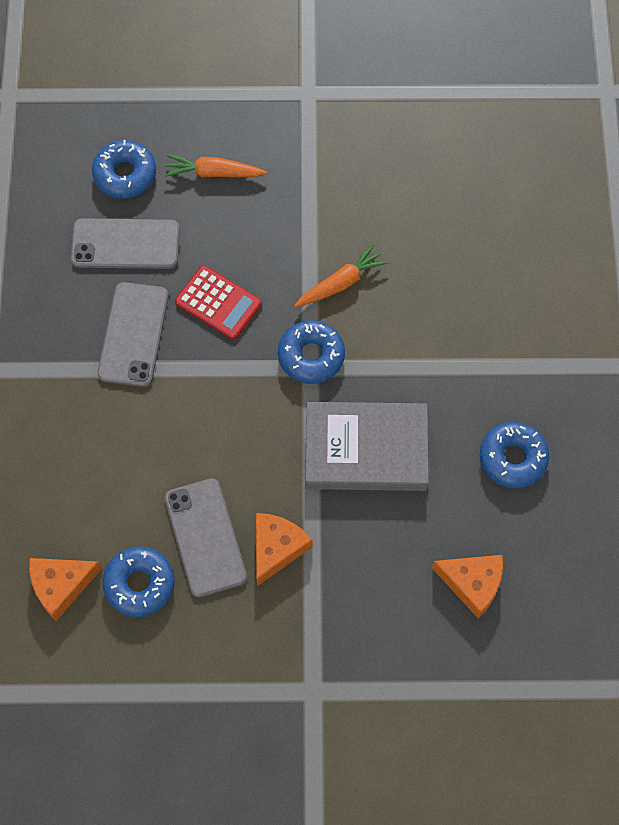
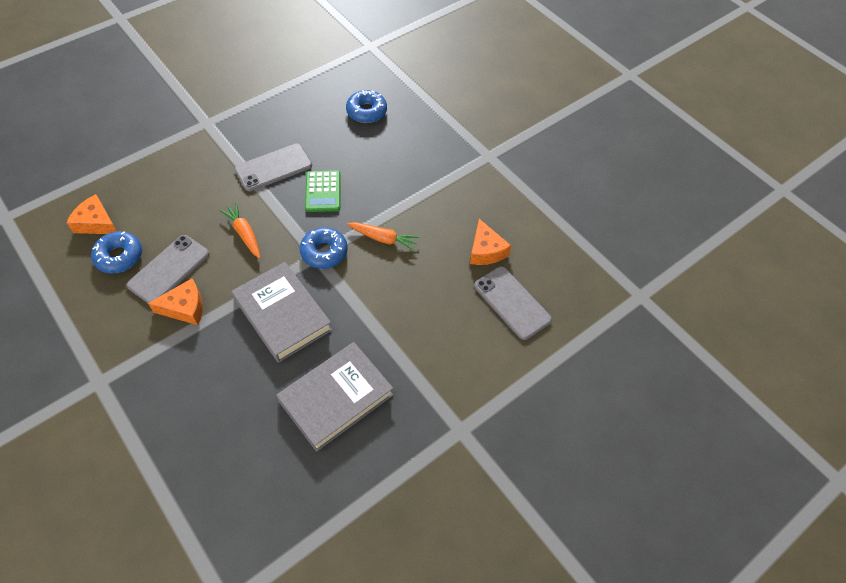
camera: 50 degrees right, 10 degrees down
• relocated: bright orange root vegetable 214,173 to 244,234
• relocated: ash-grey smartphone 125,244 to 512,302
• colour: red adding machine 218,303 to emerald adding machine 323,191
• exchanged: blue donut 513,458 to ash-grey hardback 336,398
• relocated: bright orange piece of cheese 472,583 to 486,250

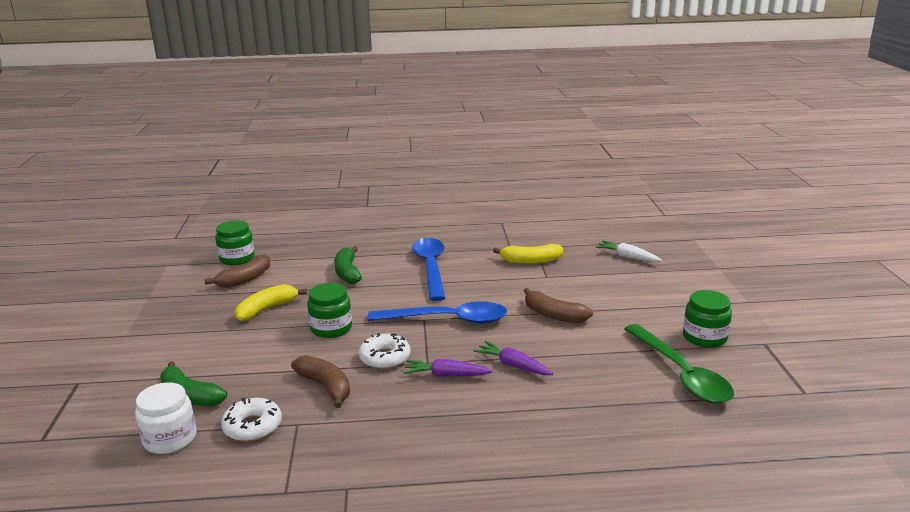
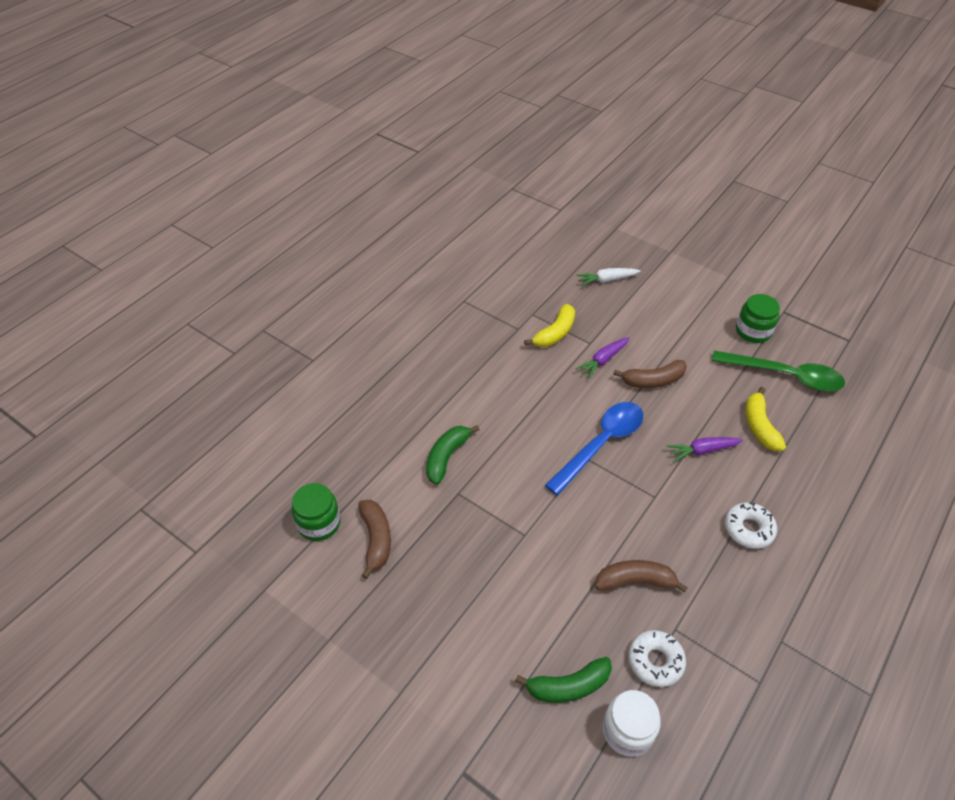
camera: 50 degrees left, 25 degrees up
• missing: blue tablespoon 431,268
• spun: emerald toy banana 347,272 = 447,457 90 degrees clockwise
• missing: emerald preserve jar 331,328
• relocated: bright yellow toy banana 267,309 to 759,426
• relocated: pure white donut 385,358 to 748,529
• relocated: violet root vegetable 446,375 to 603,360

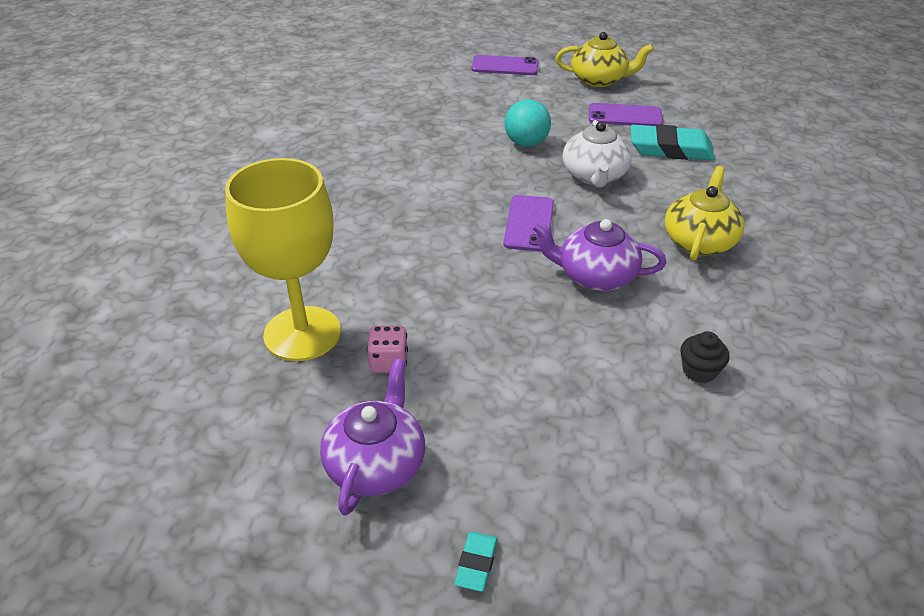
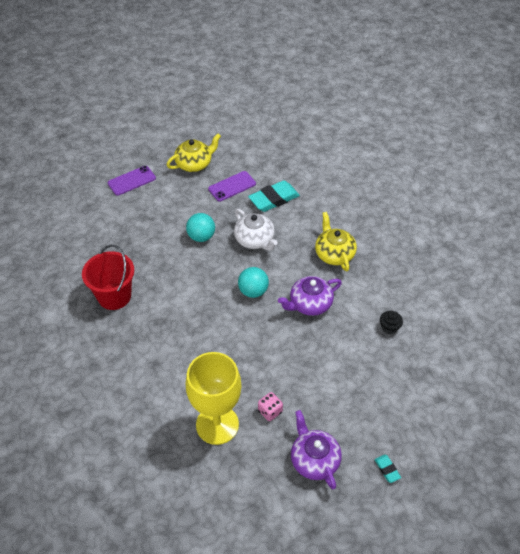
camera: 40 degrees left, 10 degrees up
• exchanged: violet smartphone 529,223 to teal sphere 253,291
• appeared: red pail 114,296

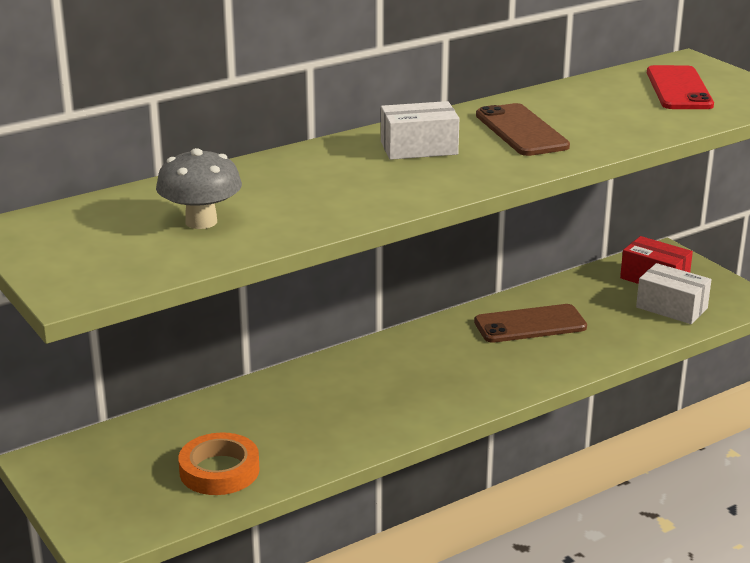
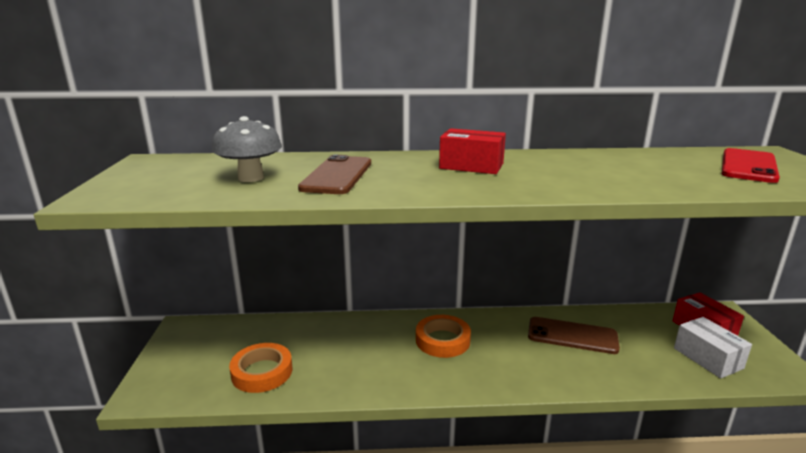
camera: 30 degrees right, 5 degrees down
• colour: pure white box 419,148 to red box 471,166
• relocated: russet smartphone 521,131 to 337,175
• appeared: bright orange tape 442,340

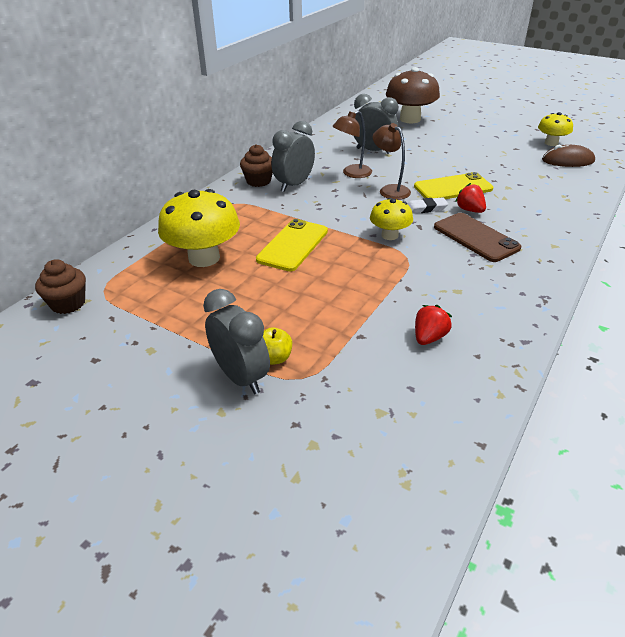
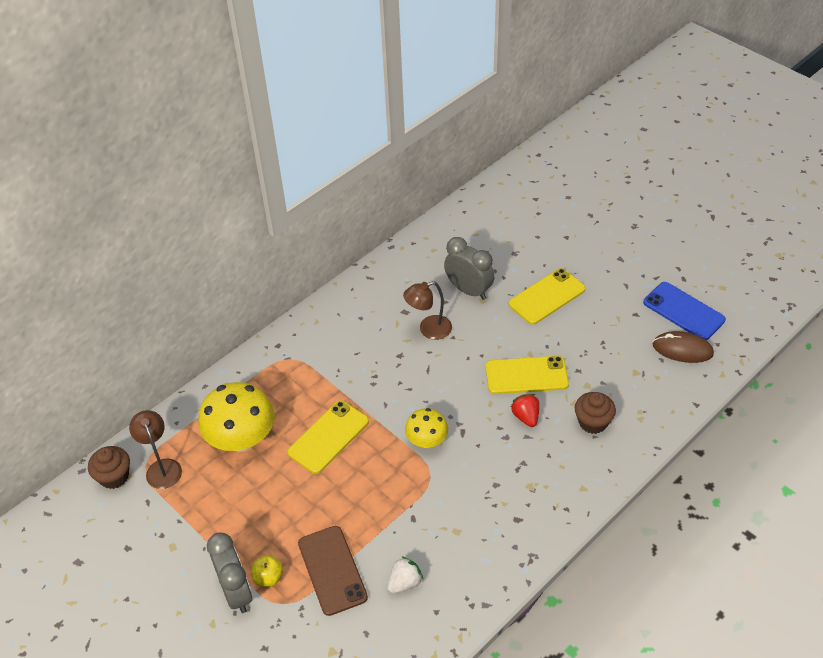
camera: 15 degrees right, 10 degrees up
• missing: russet fungus 410,119
• exchanged: bright yellow fungus 551,143 to blue smartphone 683,311
• missing: ash-grey bedside clock 294,185
• relocated: russet reading lamp 390,190 to 162,467
• relocated: russet muffin 258,181 to 593,422
• missing: pure white gum eraser 425,208
• relocated: russet smartphone 476,237 to 332,570
• colour: red berry 429,337 to pure white berry 404,582
• appeared: bright yellow smartphone 547,296

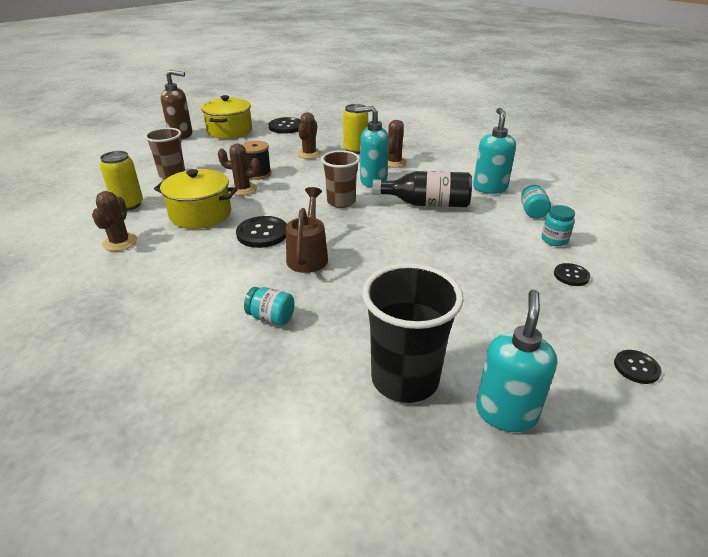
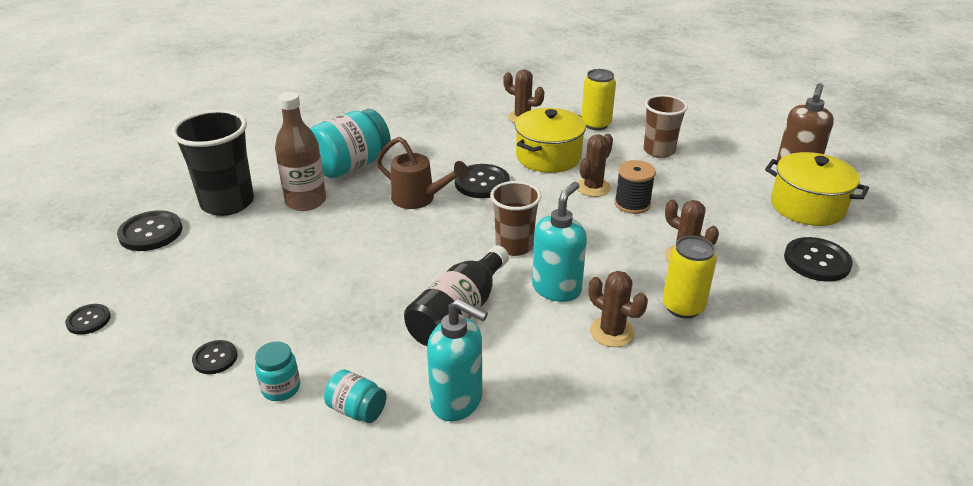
camera: 115 degrees right, 0 degrees up
• size: teal preserve jar 271,318 = 351,166 x2.00
• exchanged: teal pump bottle 506,413 to black button 151,232
• appeared: russet flask 306,201

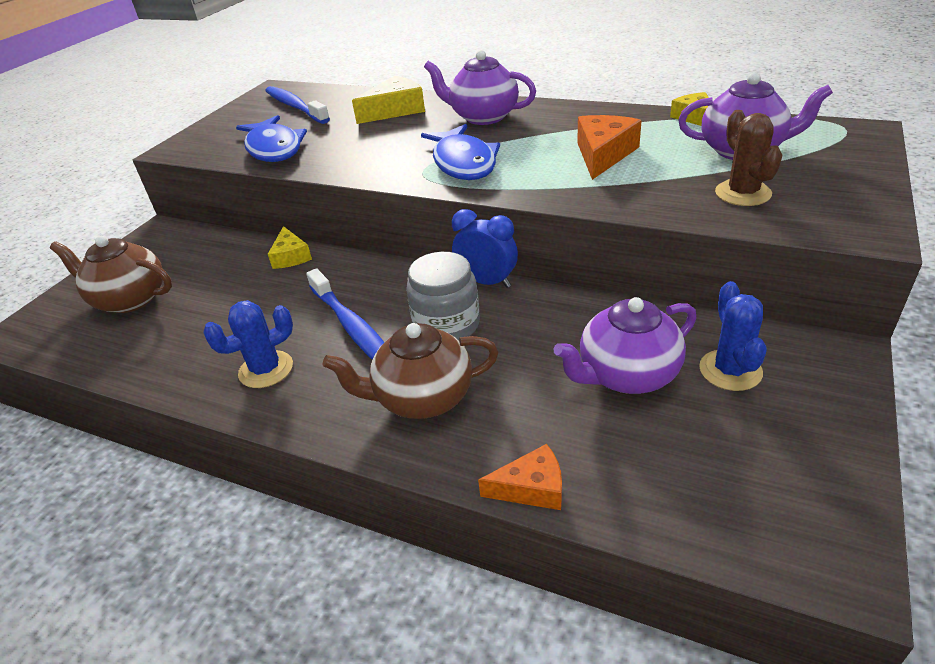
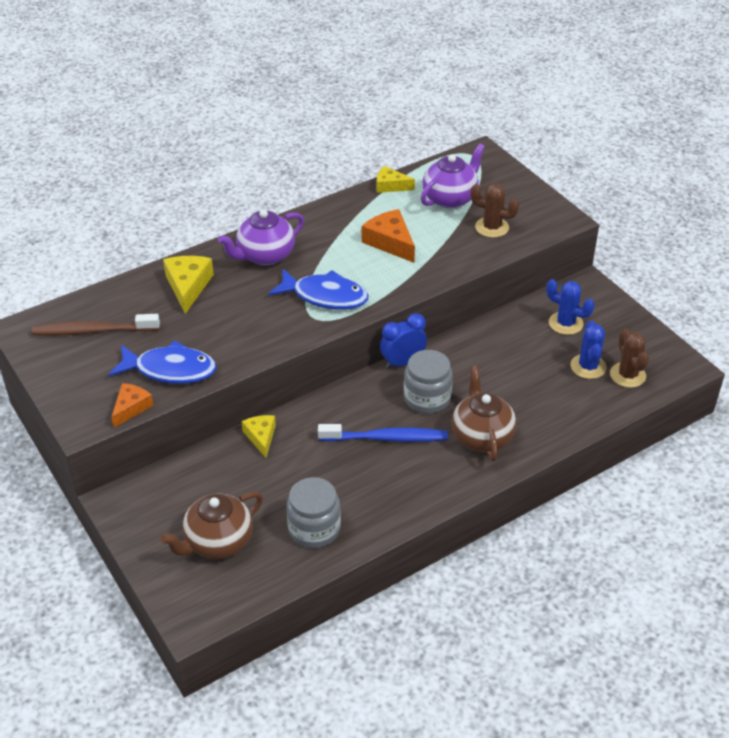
camera: 60 degrees left, 5 degrees up
• colour: blue dental brush 295,106 to russet dental brush 93,331
• spun: bright yellow piece of cheese 291,256 = 261,437 120 degrees counterclockwise
• missing: violet tea pot 626,375
• relocated: blue prickly plant 266,369 to 588,366
• spun: russet tea pot 422,398 = 481,436 150 degrees clockwise
• relocated: bright orange piece of cheese 531,488 to 131,408
• appeared: russet prickly plant 627,375
• appeared: ash-grey preserve jar 314,529

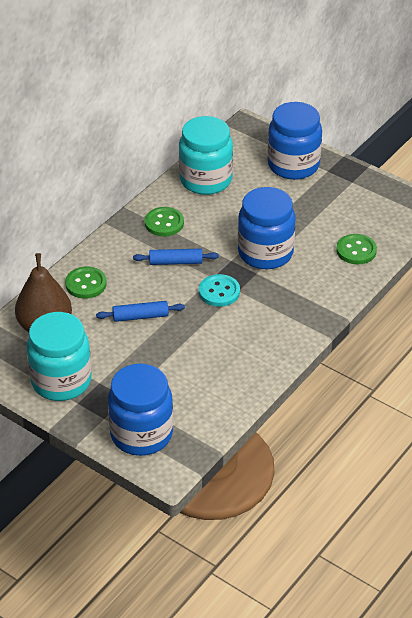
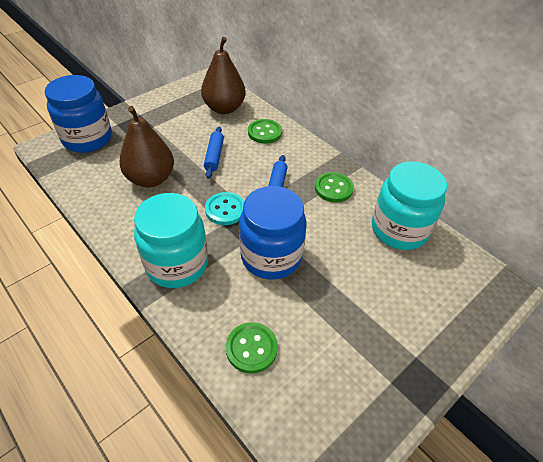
camera: 100 degrees right, 5 degrees up
• missing: blue preserve jar 293,165
• relocated: teal preserve jar 61,381 to 177,264
• appeared: russet toy pear 151,179

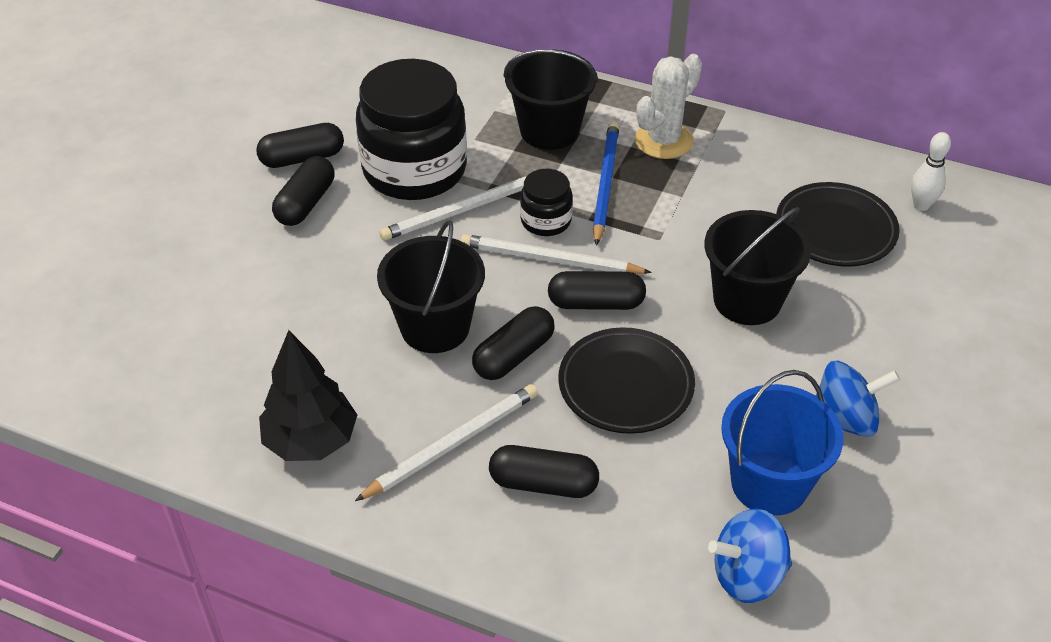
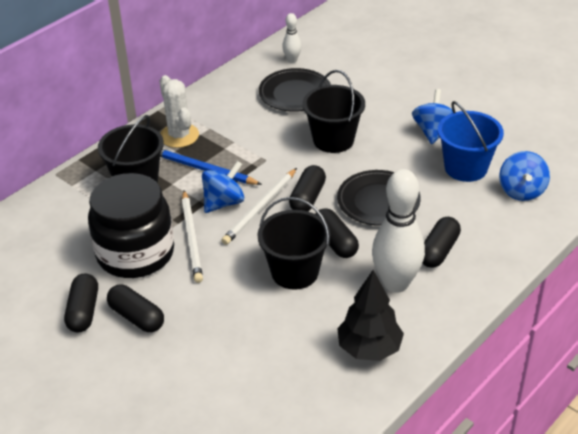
camera: 70 degrees left, 5 degrees down
• exchanged: black preserve jar 546,221 to blue toy top 224,202
• exchanged: pure white pencil 452,444 to pure white tenpin 396,283

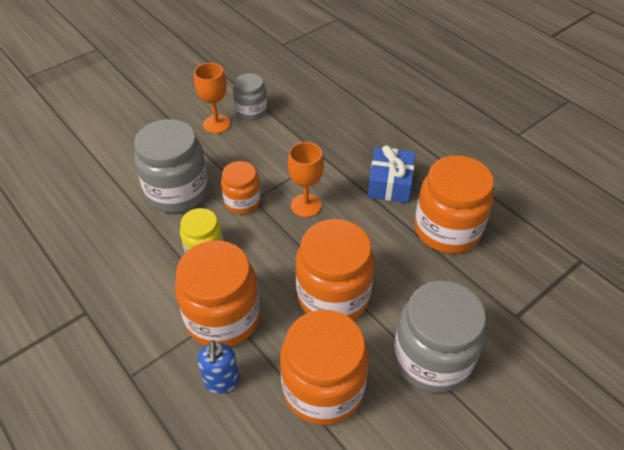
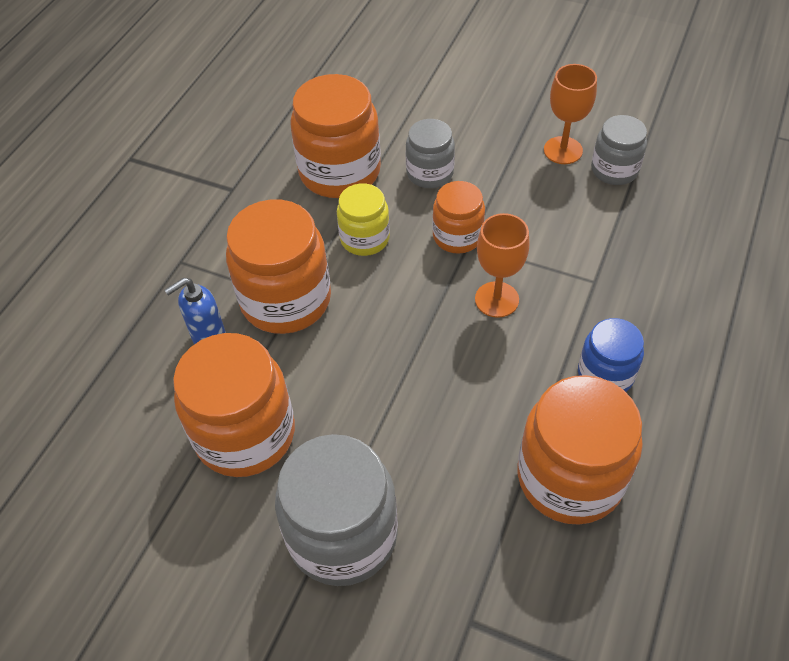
camera: 65 degrees right, 5 degrees up
• size: ash-grey preserve jar 177,192 = 430,173 x0.57
• exchanged: blue gift 390,184 to blue preserve jar 605,374
• relocated: bright orange preserve jar 333,295 to 340,172

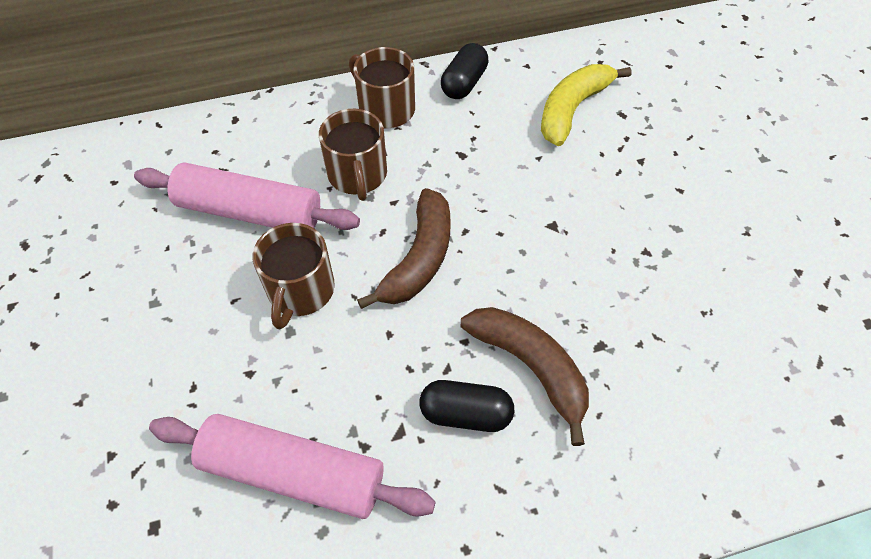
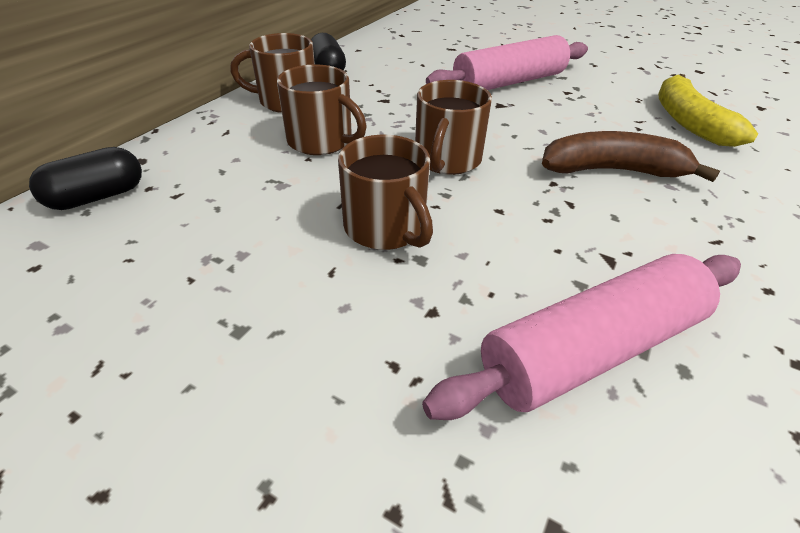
camera: 45 degrees left, 15 degrees down
• relocated: bright yellow toy banana 572,109 to 688,121
• relocated: rosy dough roller 250,212 to 509,82
• exchanged: russet toy banana 419,258 to russet mug 447,160
• relocated: black capsule 465,413 to 97,197

